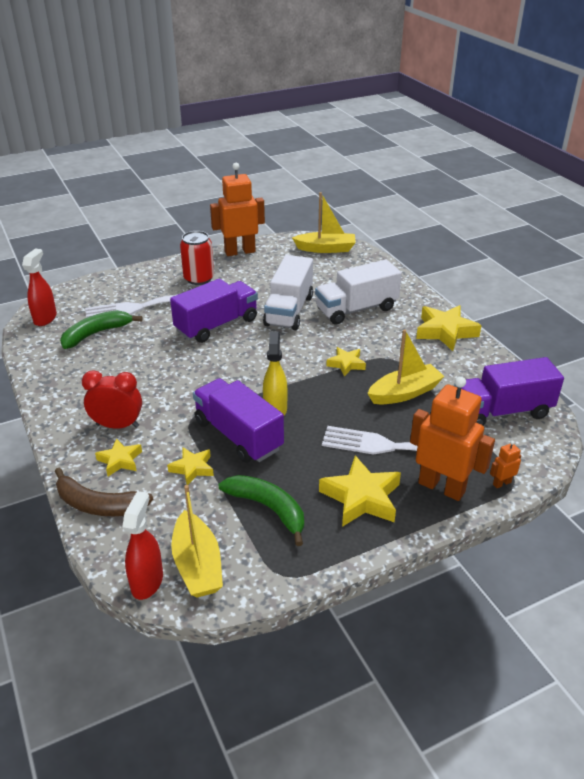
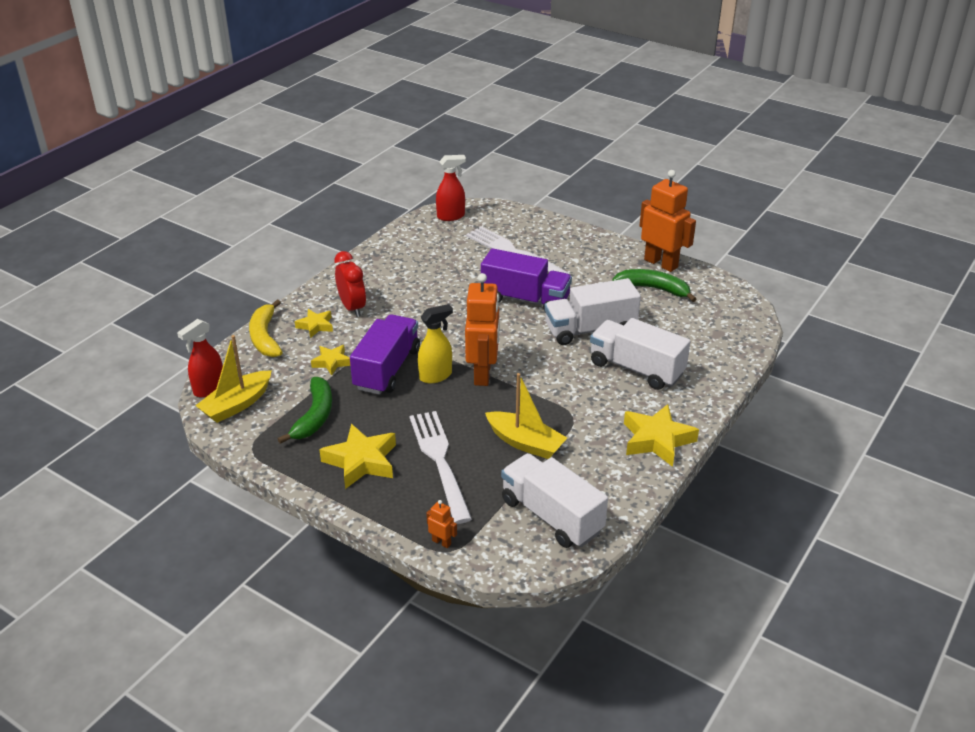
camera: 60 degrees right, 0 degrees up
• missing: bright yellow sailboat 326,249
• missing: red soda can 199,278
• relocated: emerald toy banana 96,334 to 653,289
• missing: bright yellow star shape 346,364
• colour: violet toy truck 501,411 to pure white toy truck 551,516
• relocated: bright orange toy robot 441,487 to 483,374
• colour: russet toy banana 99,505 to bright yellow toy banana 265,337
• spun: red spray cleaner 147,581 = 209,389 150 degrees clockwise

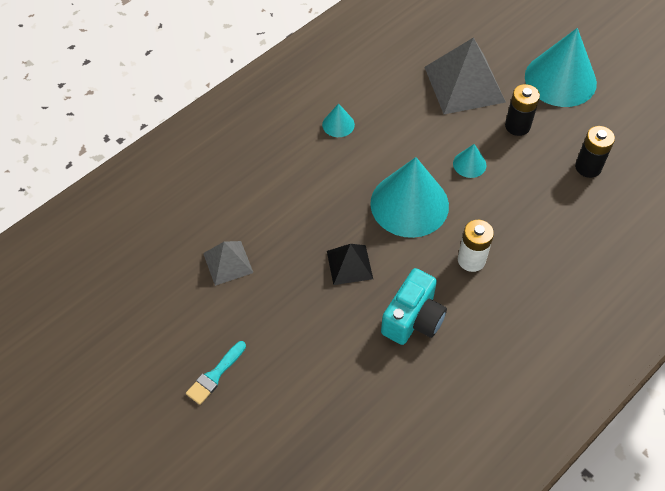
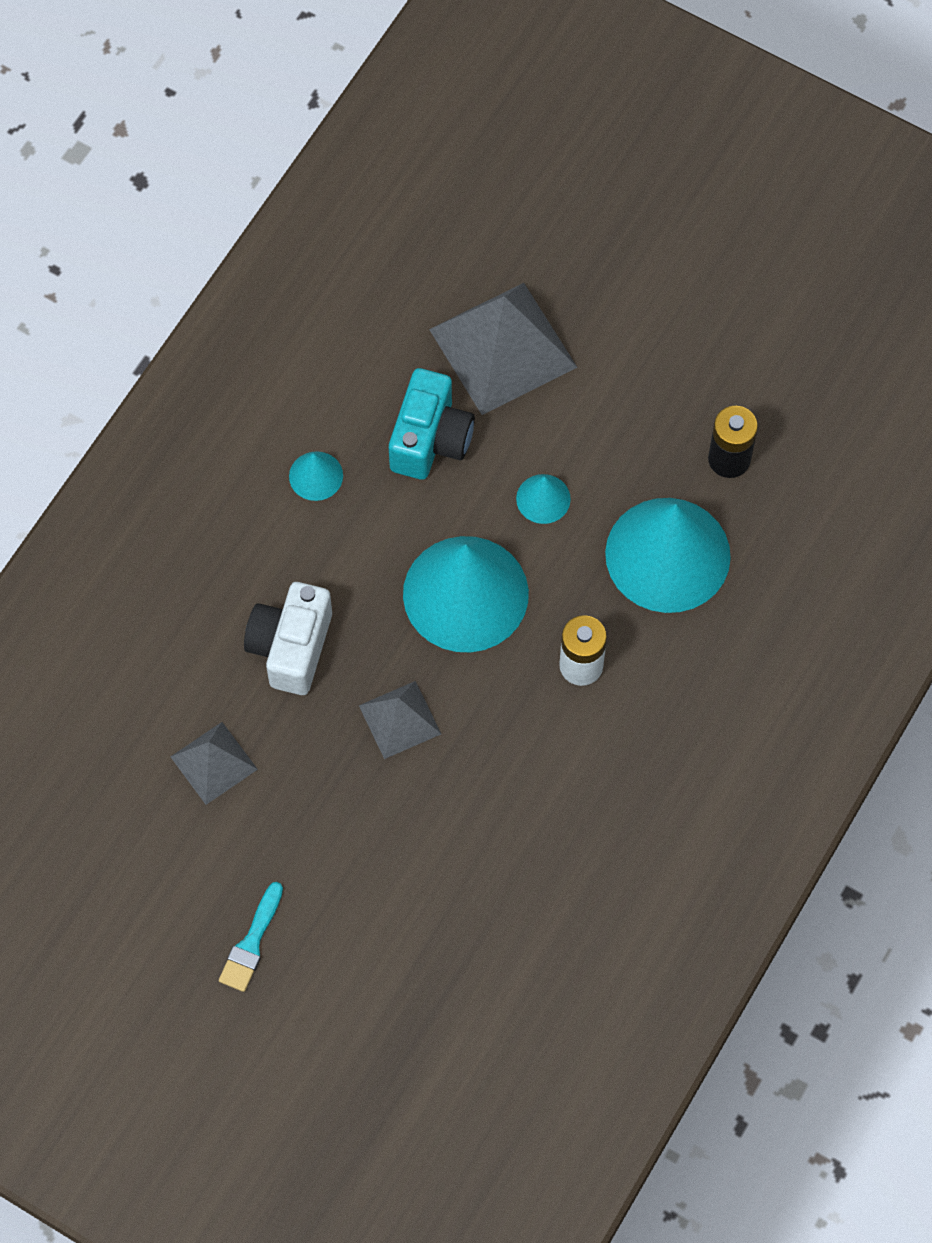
camera: 15 degrees left, 10 degrees up
• relocated: teal cone shape 560,79 to 667,554
• missing: black power cell 517,126
• colour: black pyramid 349,264 to ash-grey pyramid 400,719
• relocated: teal photo camera 413,319 to 430,439
• appeared: pure white photo camera 291,647

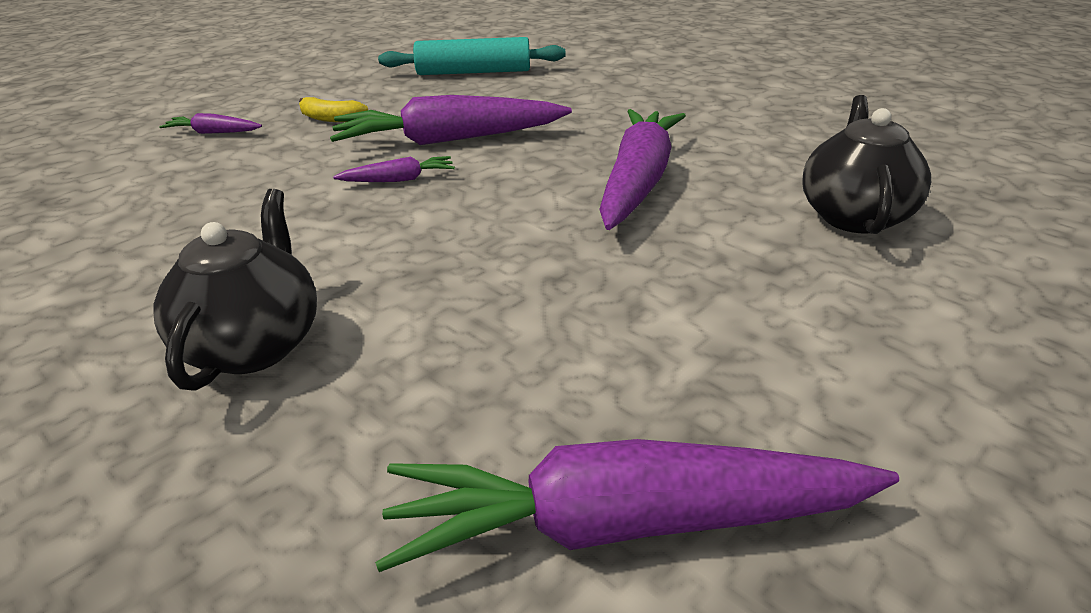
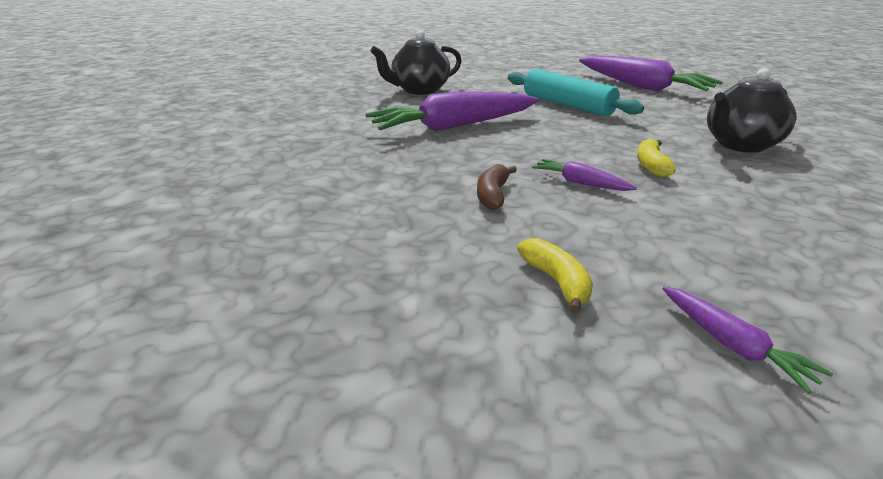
camera: 130 degrees left, 5 degrees down
• relocated: teal dough roller 473,72 to 567,105
• exchanged: violet root vegetable 449,140 to russet toy banana 493,195
• appeared: bright yellow toy banana 651,165

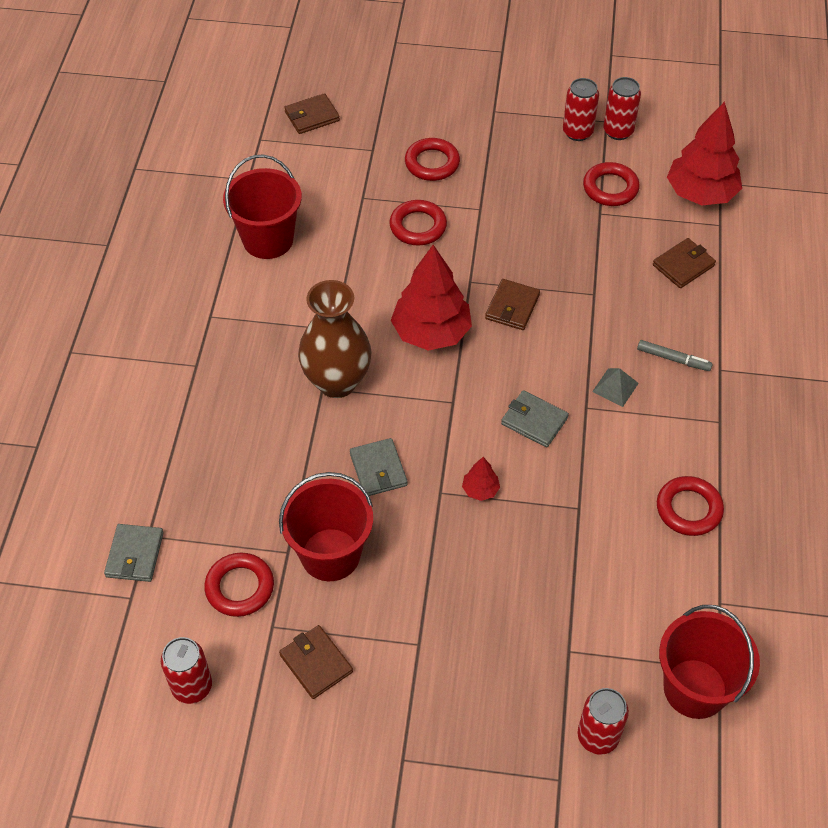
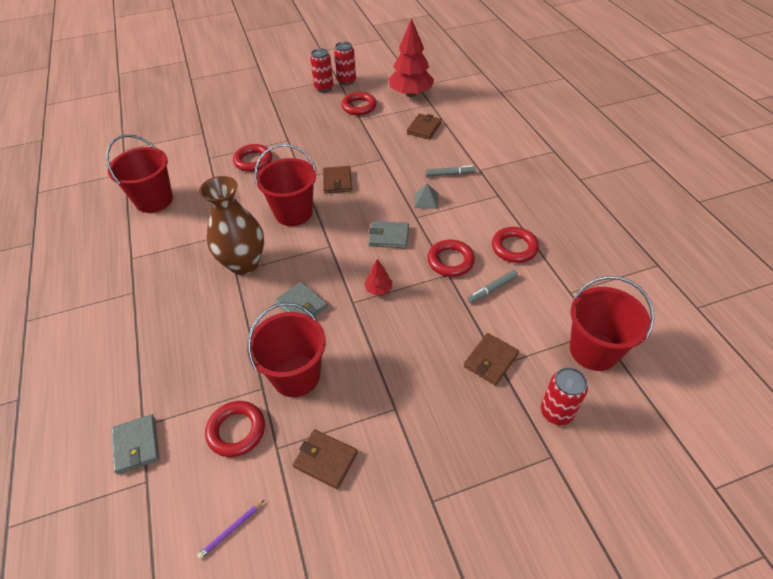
camera: 25 degrees left, 5 degrees down
• relocated: russet billfold 312,116 to 490,360
• relocated: red hoop 432,163 to 450,261
• exchanged: red fir tree 431,333 to red pail 293,213
• exchanged: red soda can 192,686 to violet pencil 231,530
• appeared: ash-grey marker 492,289

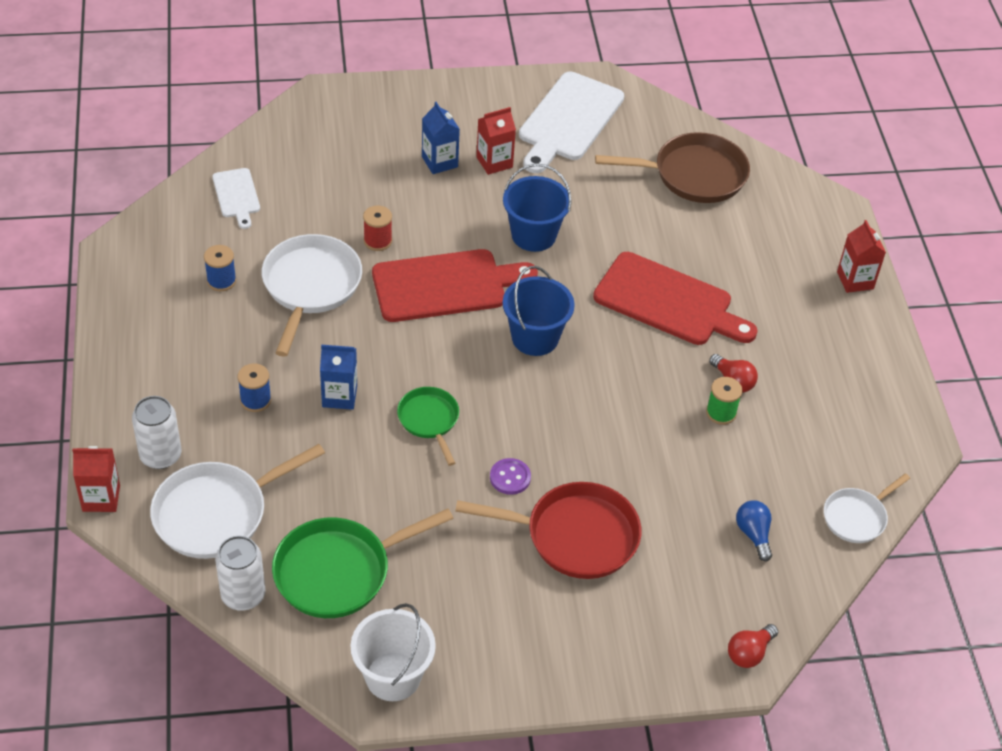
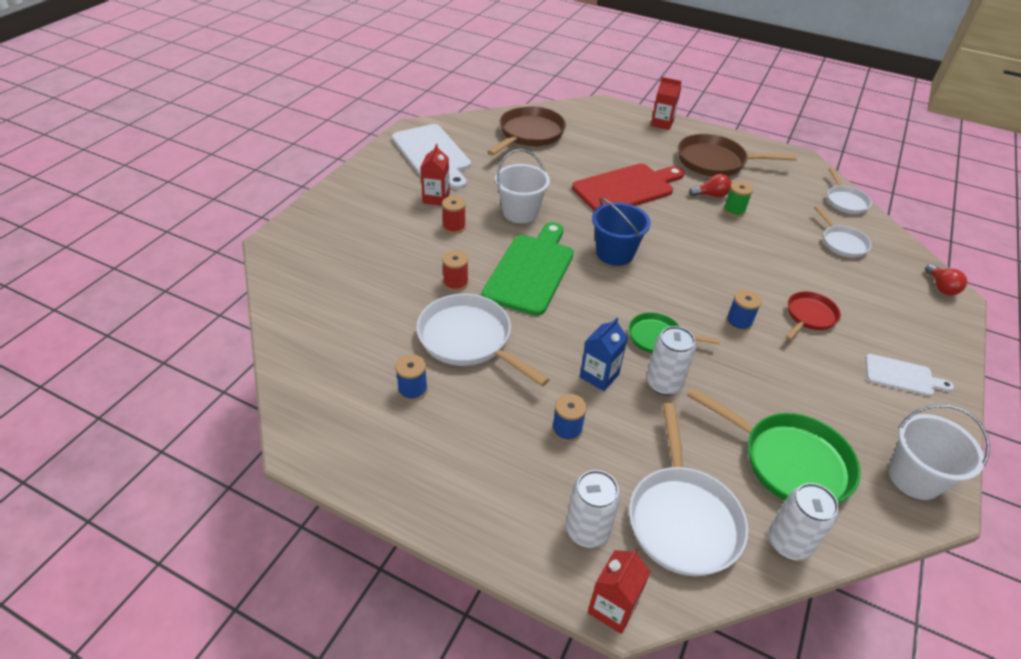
camera: 55 degrees left, 5 degrees down
• missing: blue milk carton 439,162
• colour: blue pail 533,235 to pure white pail 520,212
• relocated: pure white cutting board 236,195 to 902,376
• colour: red cutting board 445,285 to emerald cutting board 531,271
• exchanged: violet button 510,477 to blue reel of thread 738,322
• size: red pan 574,536 = 809,316 x0.58
• exchanged: blue light bulb 753,534 to pure white pan 842,243
• spun: emerald pan 339,571 = 788,461 60 degrees counterclockwise
• appeared: russet pan 715,162
• appeared: red reel of thread 454,227
• appeared: pure white soda can 663,383

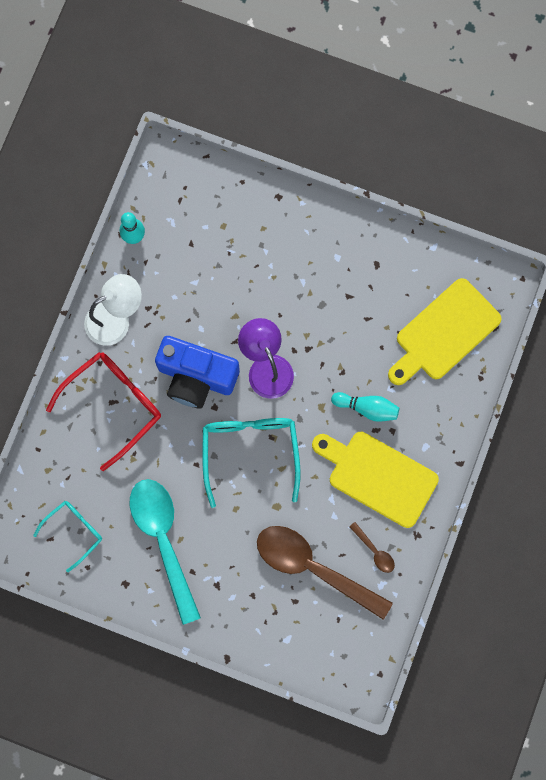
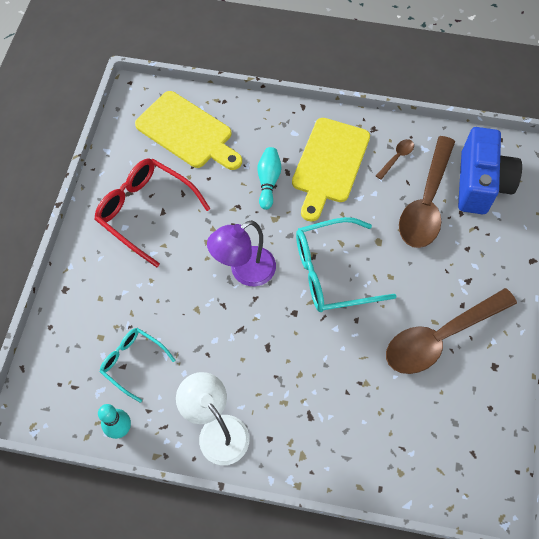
camera: 100 degrees left, 15 degrees down
• relocated: blue photo camera 196,377 to 480,184
• relocated: red glasses 114,405 to 146,211
• colour: teal tablespoon 163,540 to russet tablespoon 440,337
• relocated: teal glasses 74,531 to 133,362

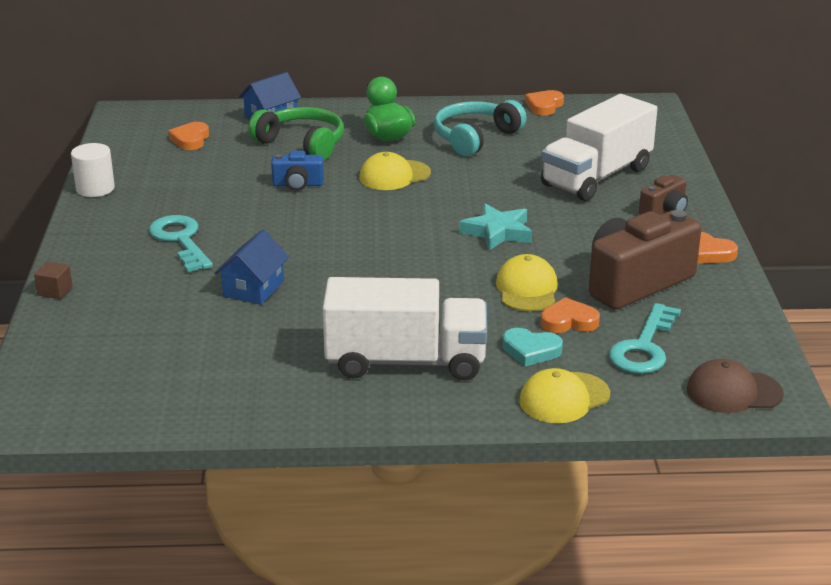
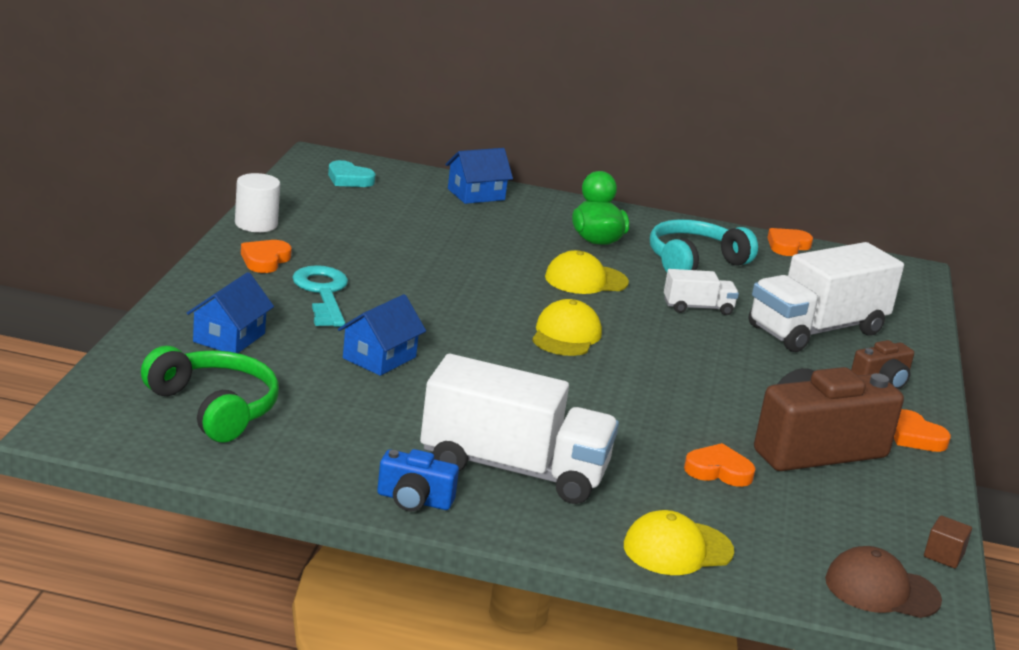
camera: 10 degrees right, 5 degrees down
• relocated: emerald over-ear headphones 302,144 to 214,408
• relocated: bright orange heart shape 190,139 to 265,260
• relocated: blue photo camera 298,184 to 414,500
• missing: teal star shape 497,232
• relocated: bright yellow peaked cap 527,289 to 566,335
• relocated: russet cube 55,291 to 943,555
• missing: teal key 644,347
• relocated: teal heart shape 531,350 to 349,179
• appeared: pure white toy truck 698,308
• appeared: blue cottage 229,338

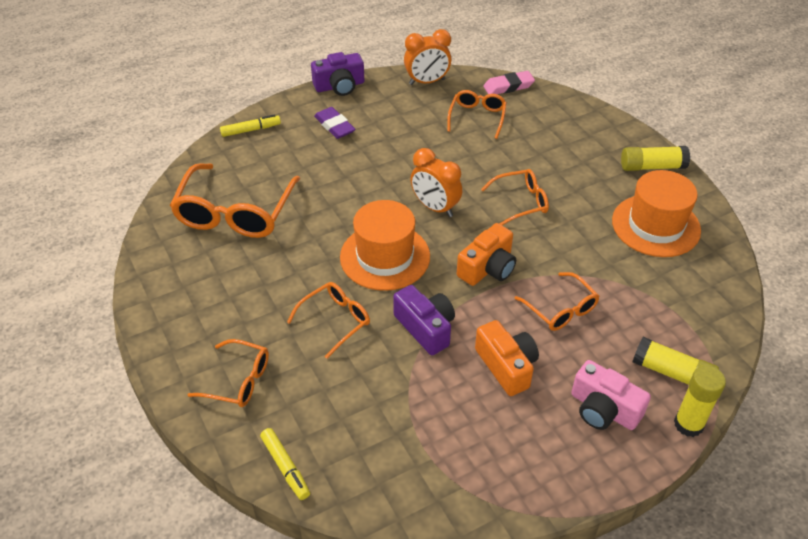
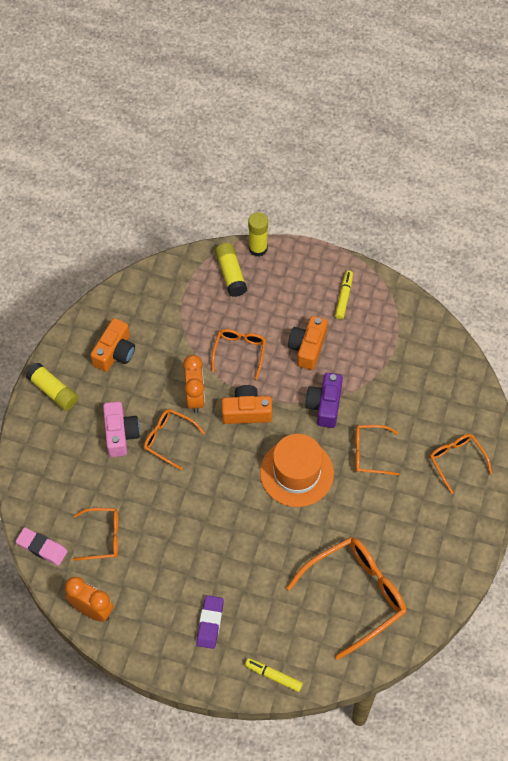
camera: 135 degrees left, 15 degrees up
• missing: violet photo camera 339,86
• spun: bright orange glasses 477,117 = 103,537 150 degrees counterclockwise
• relocated: bright orange bedside clock 435,207 to 195,397
• exchanged: bright orange tall hat 655,225 to bright orange photo camera 115,352
• relocated: rosy photo camera 603,409 to 120,434
• relocated: bright yellow marker 285,467 to 344,297

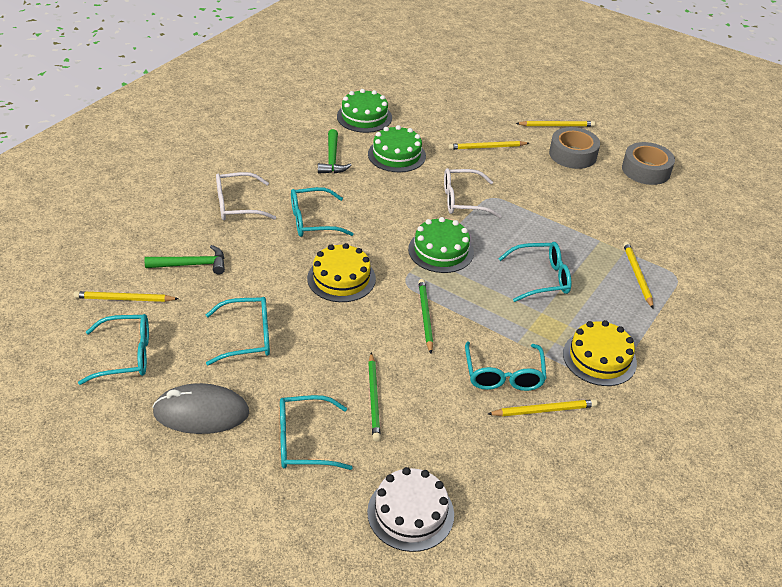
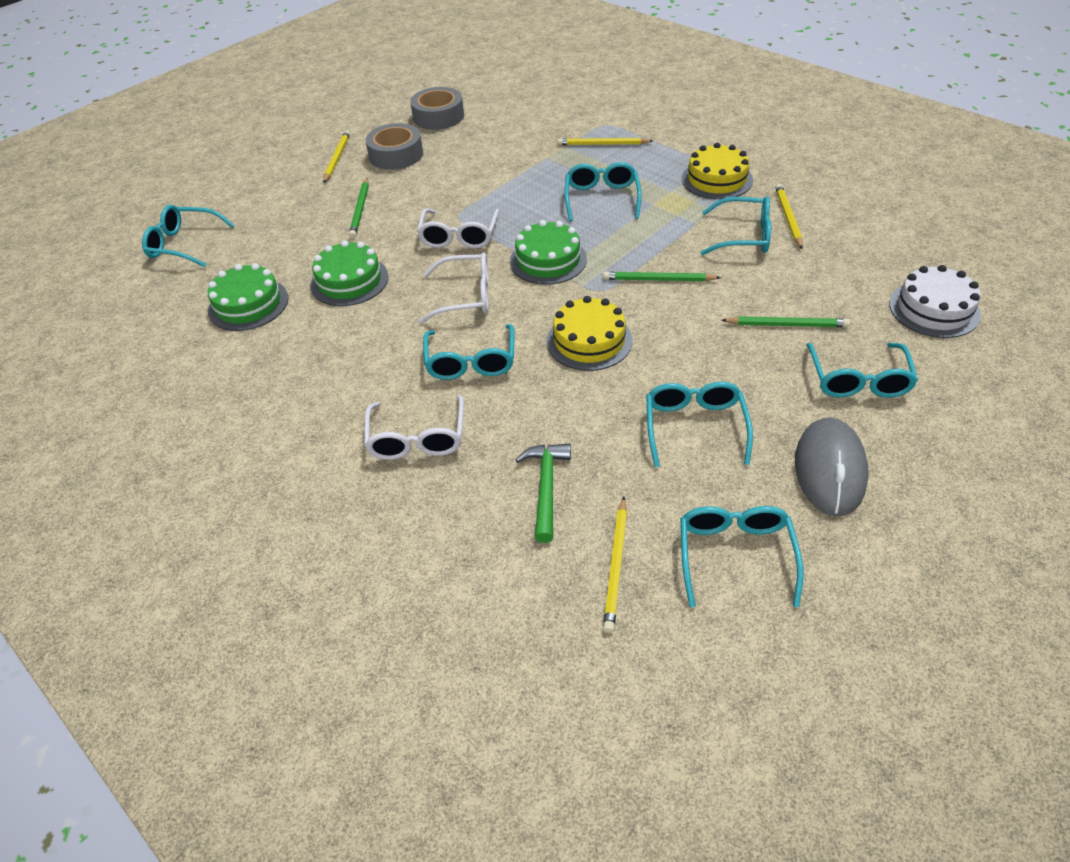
camera: 75 degrees left, 5 degrees up
• missing: emerald hammer 332,159
• colour: bright yellow pencil 487,147 to emerald pencil 360,210
• appeared: teal glasses 184,244
• appeared: pure white glasses 466,296

